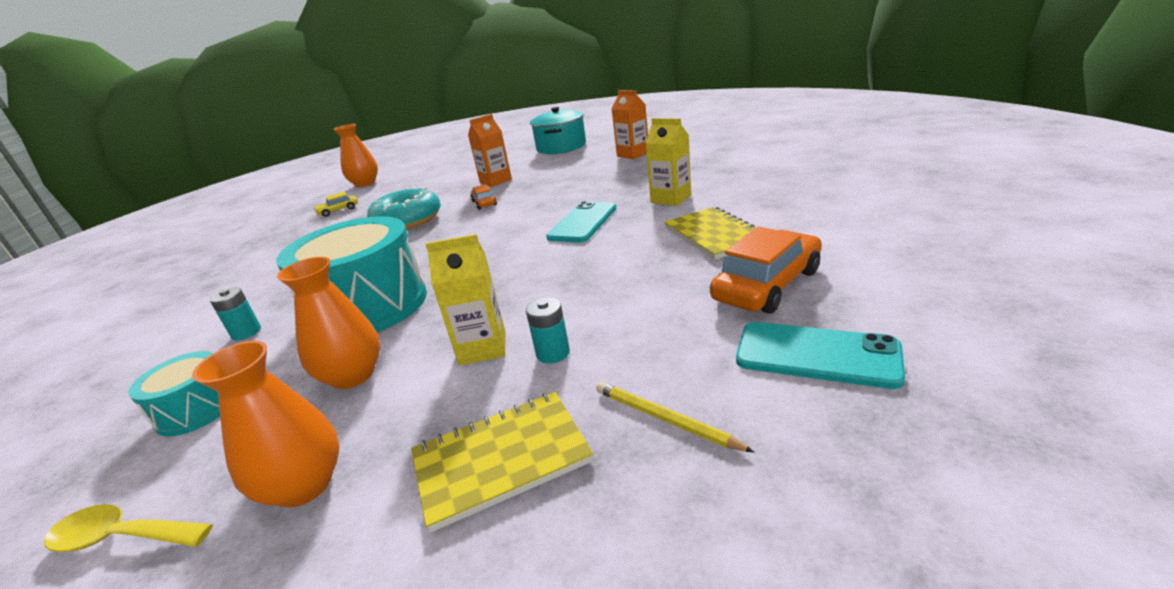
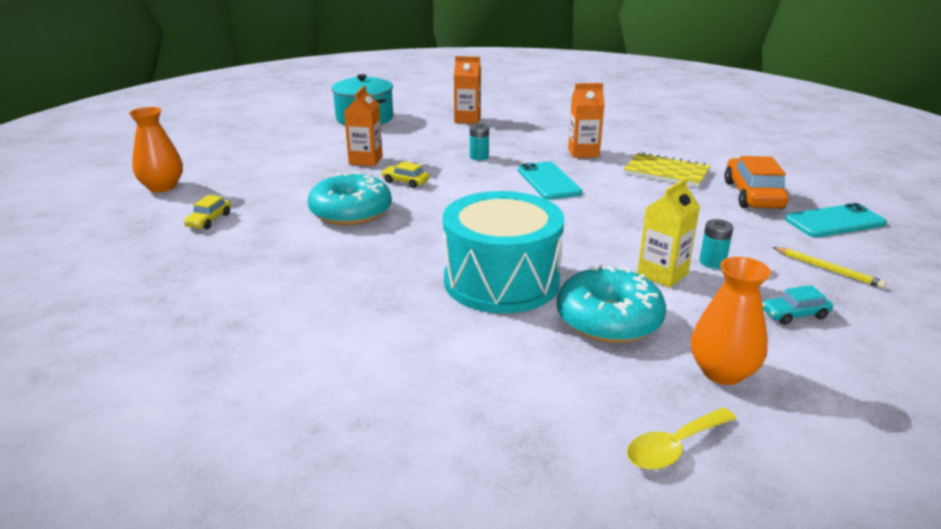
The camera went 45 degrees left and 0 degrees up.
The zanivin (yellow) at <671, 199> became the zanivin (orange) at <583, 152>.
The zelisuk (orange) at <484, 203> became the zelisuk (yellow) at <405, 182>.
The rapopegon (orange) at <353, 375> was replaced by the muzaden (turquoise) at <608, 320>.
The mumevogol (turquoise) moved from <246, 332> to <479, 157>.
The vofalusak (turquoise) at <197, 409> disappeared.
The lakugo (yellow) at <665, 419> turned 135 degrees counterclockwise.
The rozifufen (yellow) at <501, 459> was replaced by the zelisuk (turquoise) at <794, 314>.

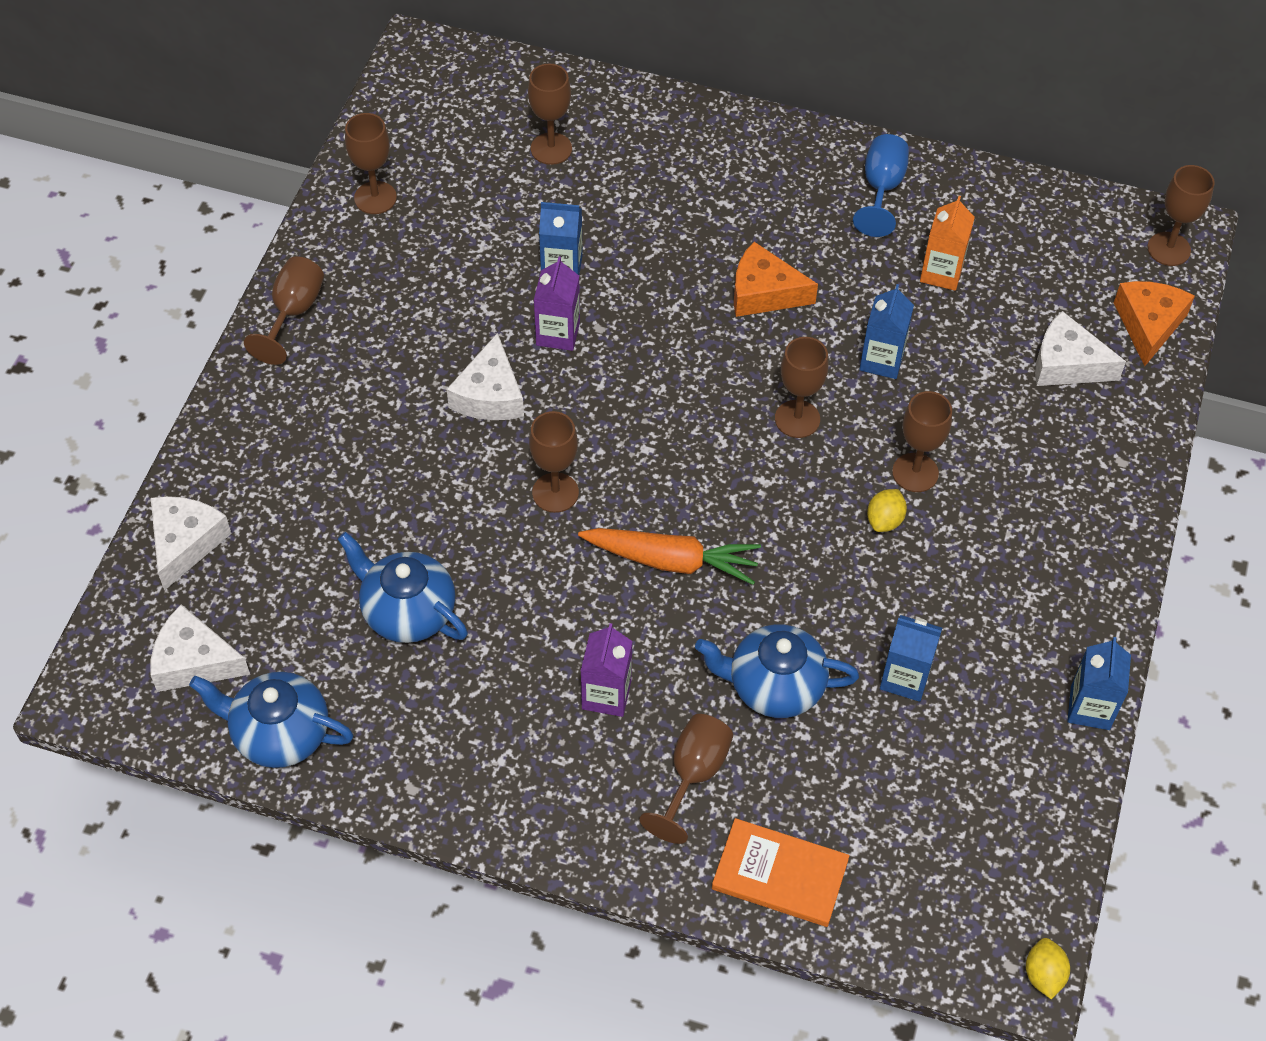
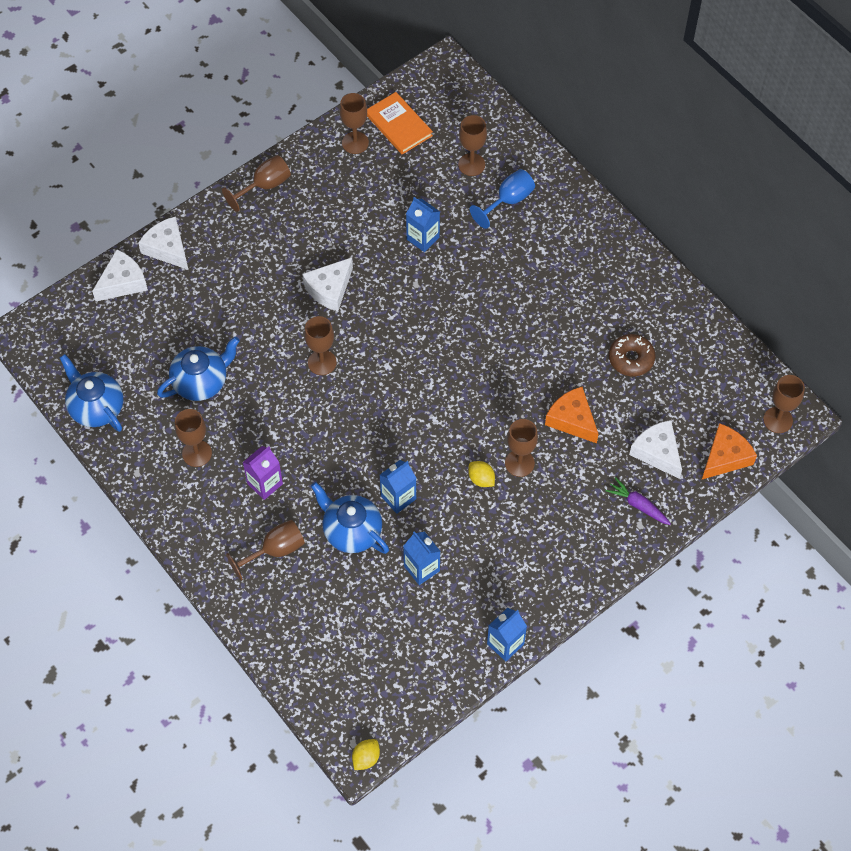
The camera went 35 degrees right and 5 degrees up.
The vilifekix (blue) moved from <881, 189> to <508, 201>.
The zanivin (orange) at <941, 273> was replaced by the muzaden (brown) at <631, 359>.
The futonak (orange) moved from <764, 293> to <572, 420>.
The zanivin (purple) at <558, 333> disappeared.
The zanivin (blue) moved from <881, 360> to <398, 497>.
The vilifekix (brown) moved from <797, 419> to <197, 453>.
The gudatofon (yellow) at <884, 520> turned 75 degrees clockwise.
The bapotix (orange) at <671, 561> disappeared.
The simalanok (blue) at <407, 611> turned 75 degrees clockwise.
The futonak (white) moved from <194, 661> to <167, 248>.
The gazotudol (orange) moved from <779, 875> to <398, 125>.
The bapotix (purple) at <638, 505> appeared.

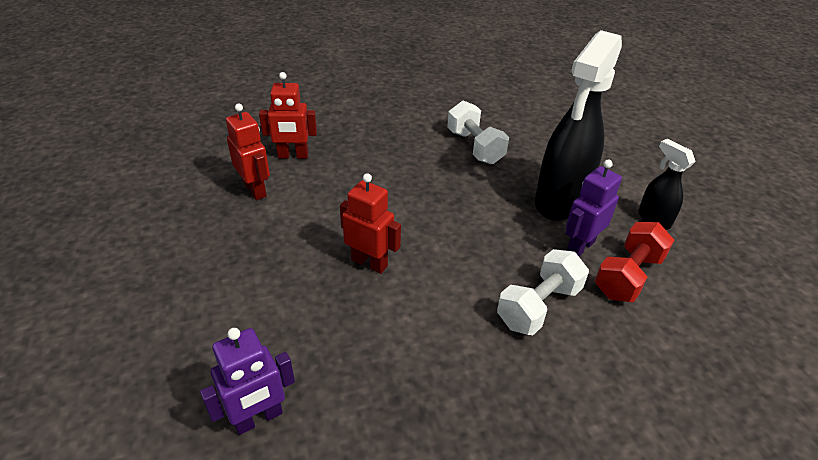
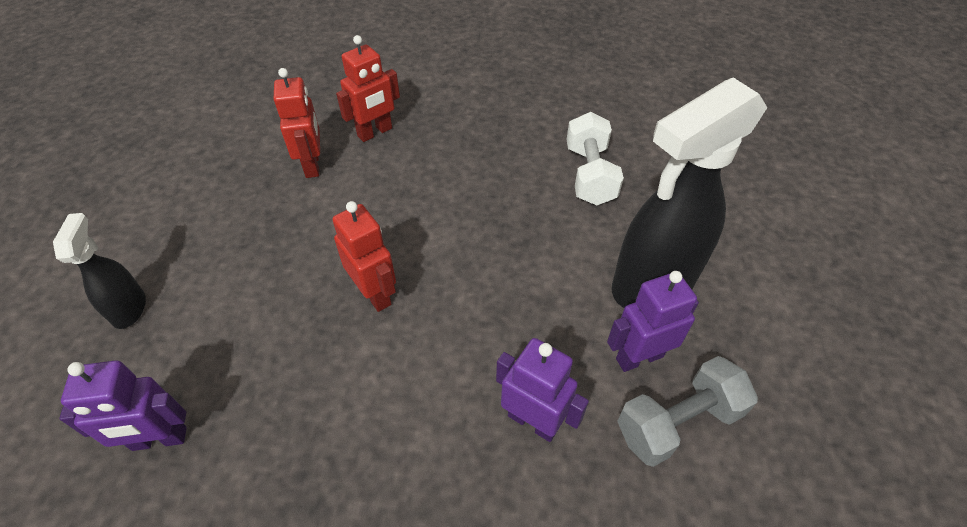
The camera went 25 degrees right and 10 degrees up.
The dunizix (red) at <293, 156> turned 60 degrees counterclockwise.
The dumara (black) moved from <653, 219> to <129, 308>.
The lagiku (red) at <628, 276> became the lagiku (grey) at <677, 422>.
The lagiku (white) at <538, 306> was replaced by the dunizix (purple) at <533, 421>.

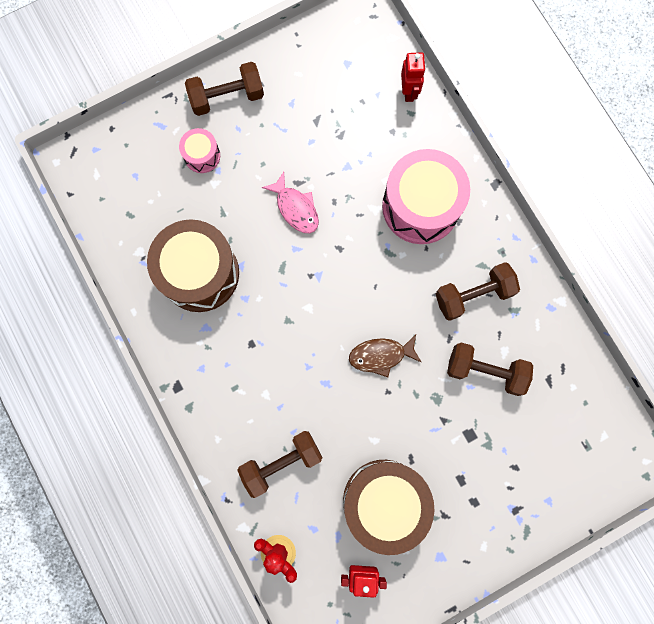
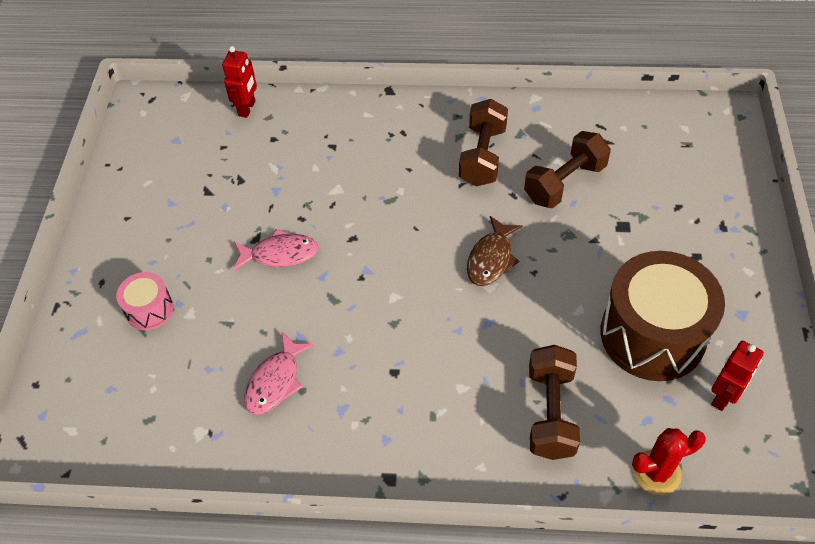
The camera went 55 degrees left and 25 degrees down.
The dunizix (red) at <409, 91> turned 75 degrees clockwise.
The lagiku (brown) at <227, 97> disappeared.
The vofalusak (pink) at <420, 206> disappeared.
The vofalusak (brown) at <200, 273> was replaced by the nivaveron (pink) at <275, 381>.

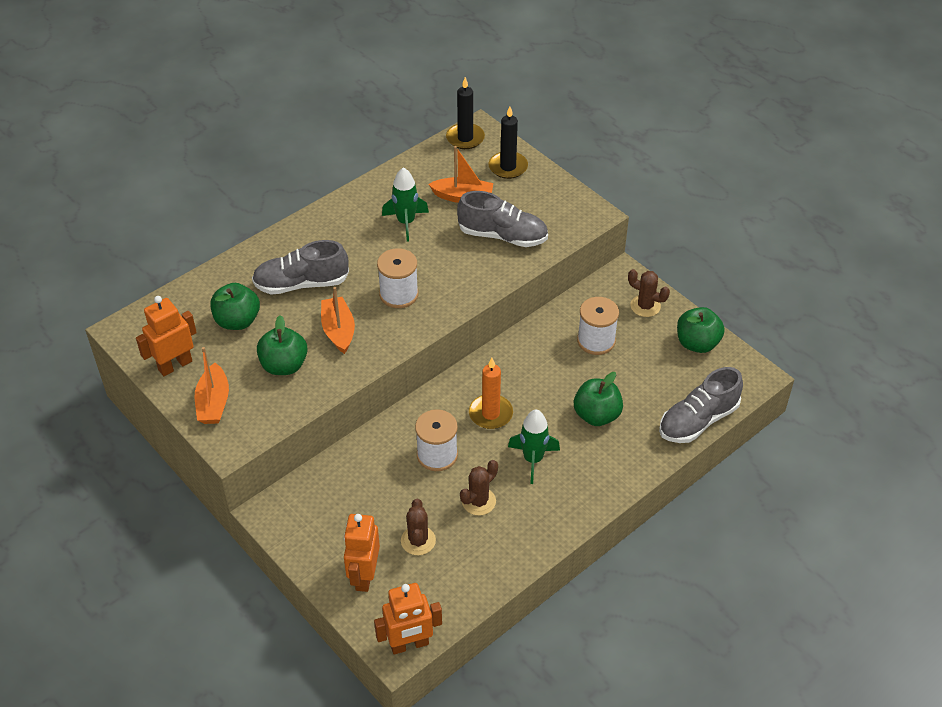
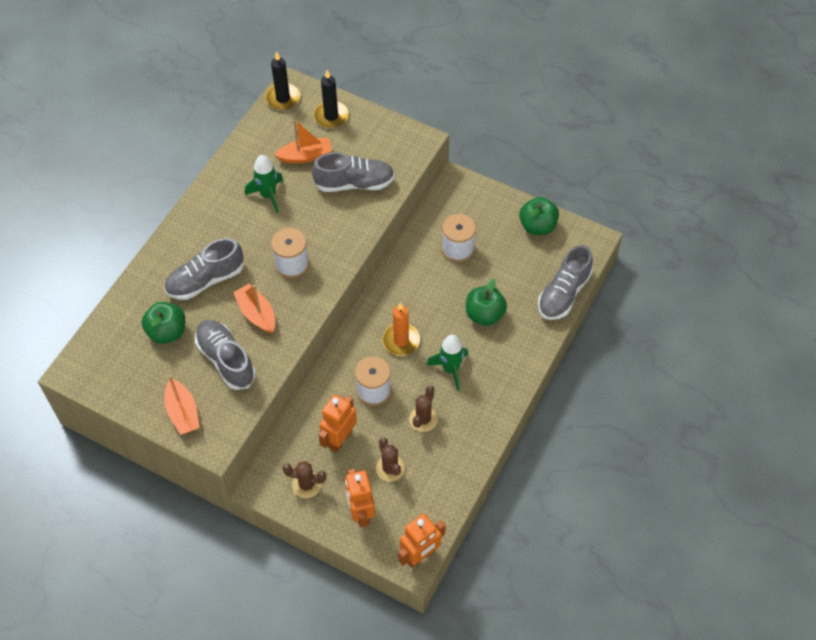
The camera went 20 degrees left and 10 degrees up.
The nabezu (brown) moved from <645, 306> to <306, 485>.
The dunizix (orange) moved from <175, 365> to <340, 439>.
The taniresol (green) at <284, 365> was replaced by the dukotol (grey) at <226, 360>.

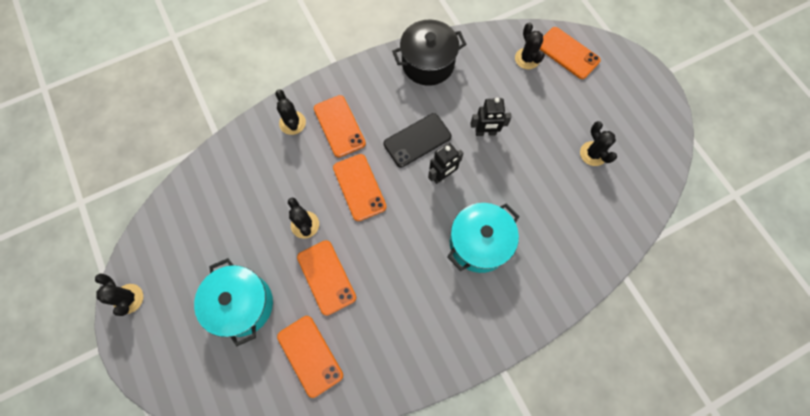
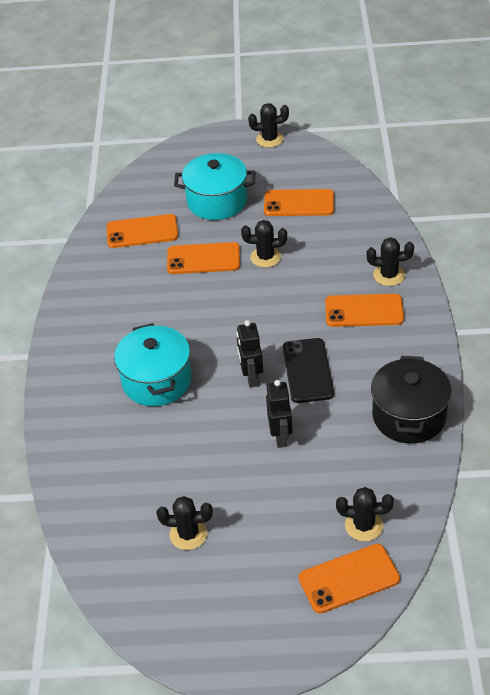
The camera went 120 degrees right and 25 degrees down.
The dunizix (black) at <485, 132> turned 150 degrees clockwise.
The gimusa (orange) moved from <359, 187> to <299, 203>.

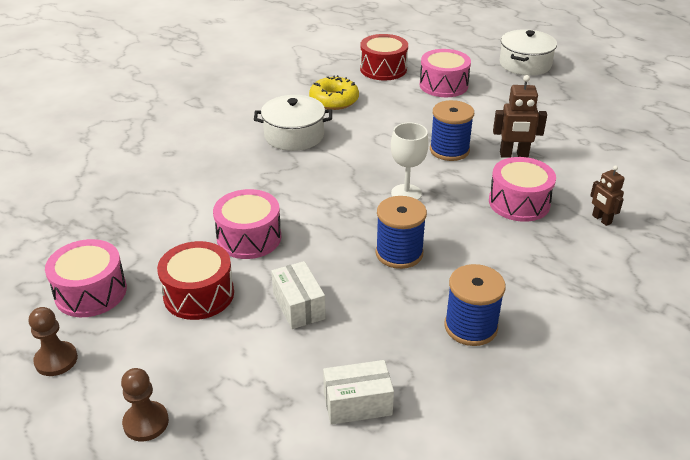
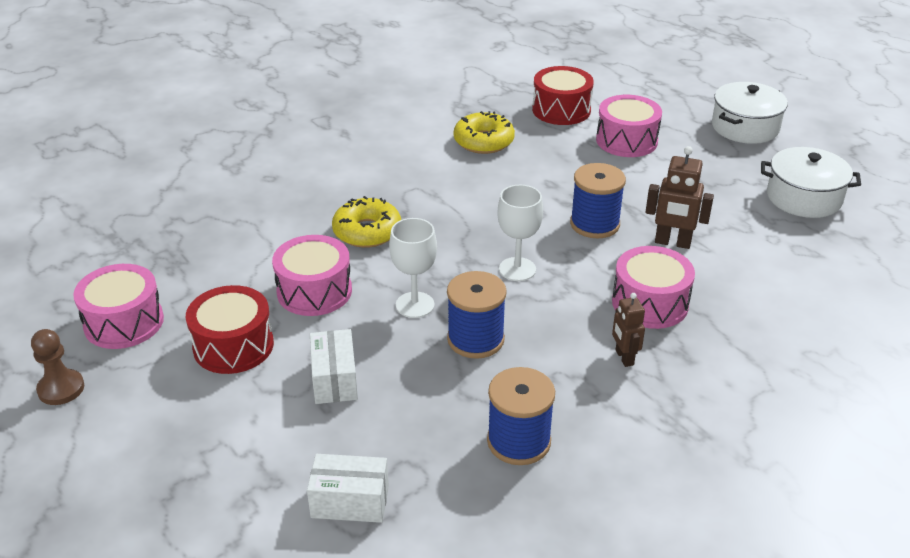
The camera went 15 degrees right and 0 degrees up.
The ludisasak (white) moved from <294, 135> to <804, 198>.
The dunizix (brown) moved from <601, 219> to <624, 357>.
The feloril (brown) at <146, 422> disappeared.
The muzaden (yellow) at <367, 231> appeared.
The vilifekix (white) at <415, 305> appeared.

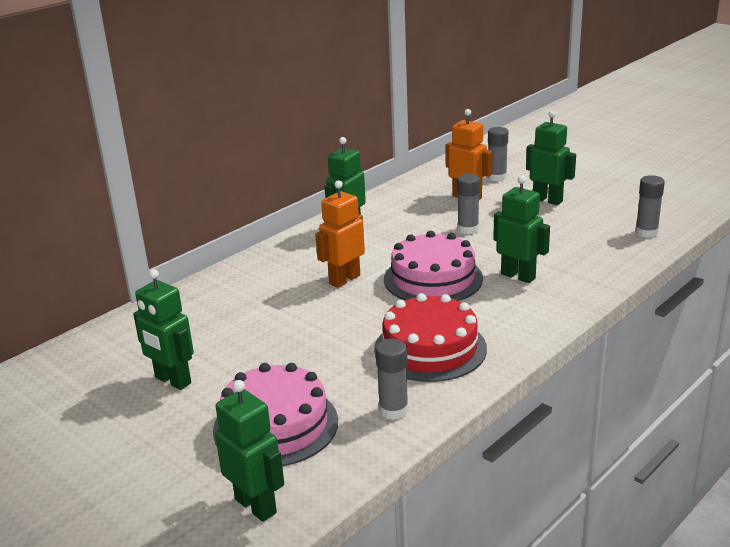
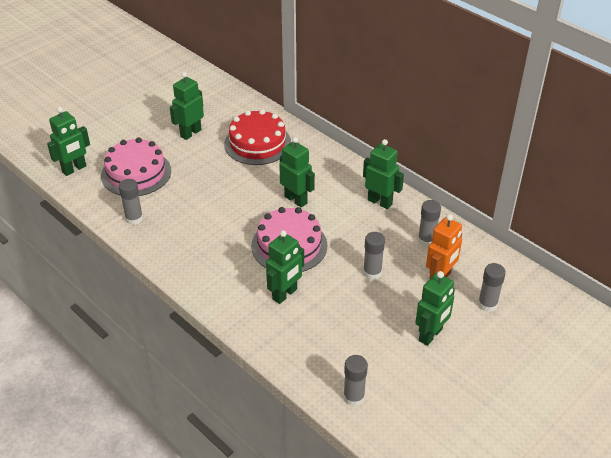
The camera went 90 degrees right and 15 degrees up.
The dunizix (orange) at <344, 279> became the dunizix (green) at <296, 199>.
The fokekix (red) moved from <430, 348> to <257, 143>.
The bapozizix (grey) at <426, 240> appeared.

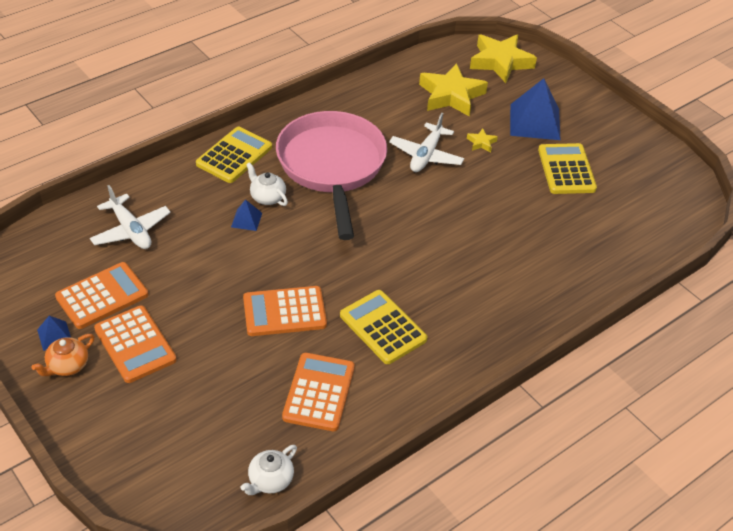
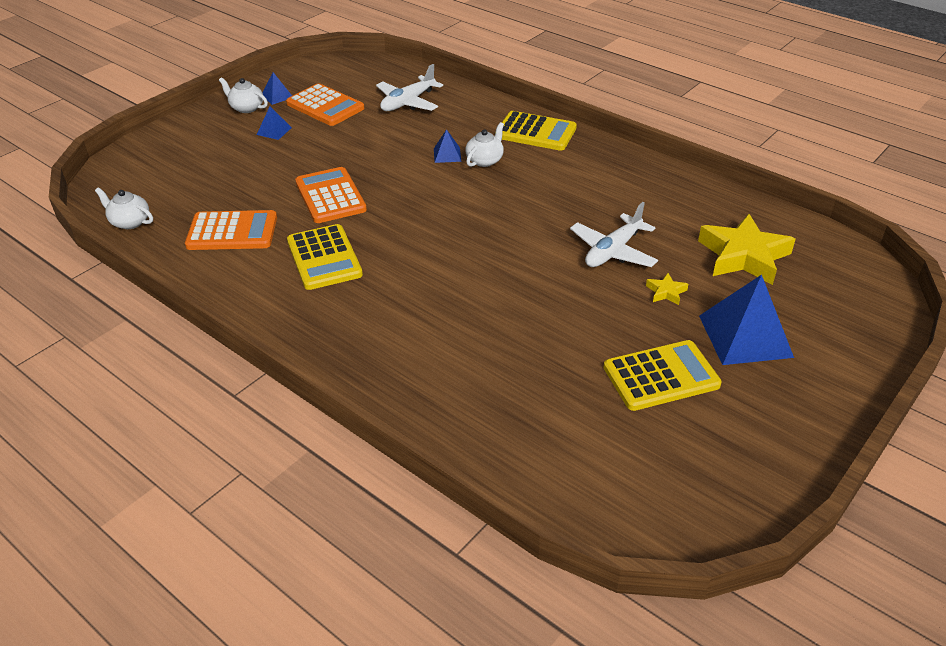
The camera went 80 degrees right and 5 degrees down.
The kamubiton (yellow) at <500, 62> disappeared.
The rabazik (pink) at <332, 167> disappeared.
The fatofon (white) at <426, 155> turned 60 degrees counterclockwise.
The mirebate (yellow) at <383, 327> turned 120 degrees clockwise.
The mirebate (orange) at <135, 344> was replaced by the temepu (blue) at <274, 131>.
The simalanok (orange) at <67, 366> became the simalanok (white) at <246, 108>.

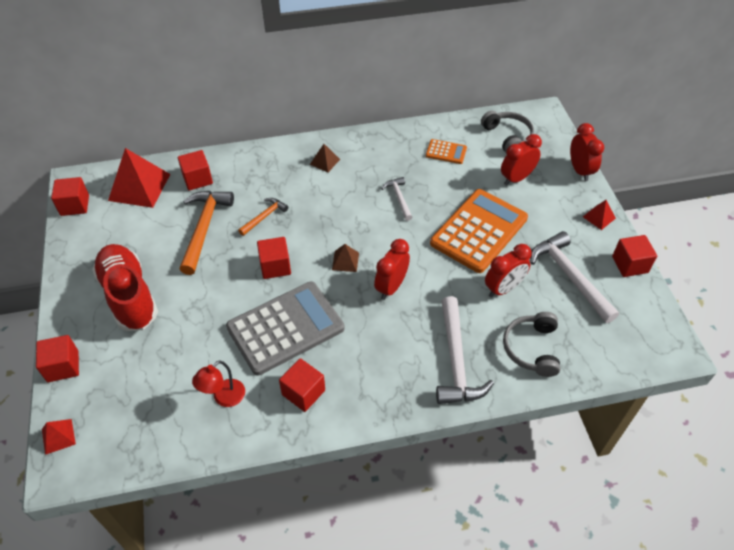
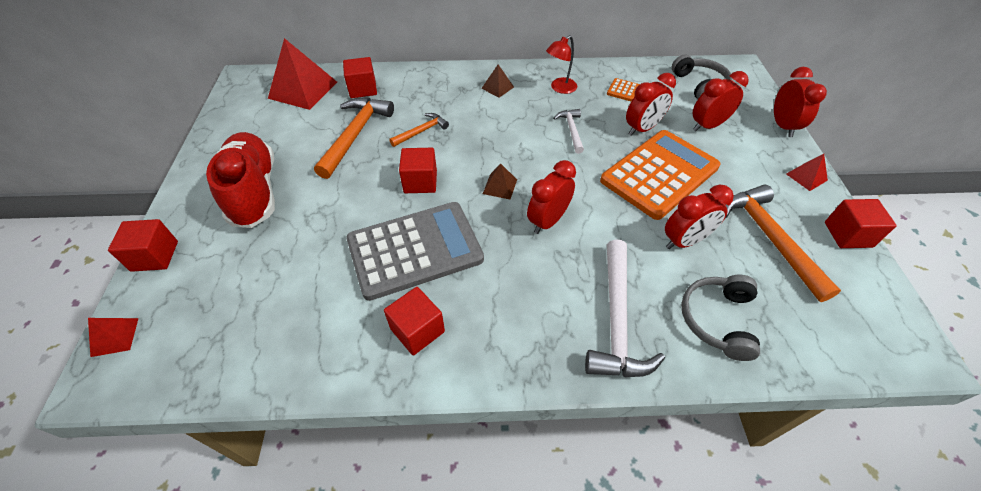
The camera went 10 degrees right and 0 degrees up.
The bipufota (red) at <75, 205> disappeared.
The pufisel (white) at <569, 276> became the pufisel (orange) at <769, 238>.
The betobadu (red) moved from <224, 398> to <559, 88>.
The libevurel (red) at <642, 129> appeared.

